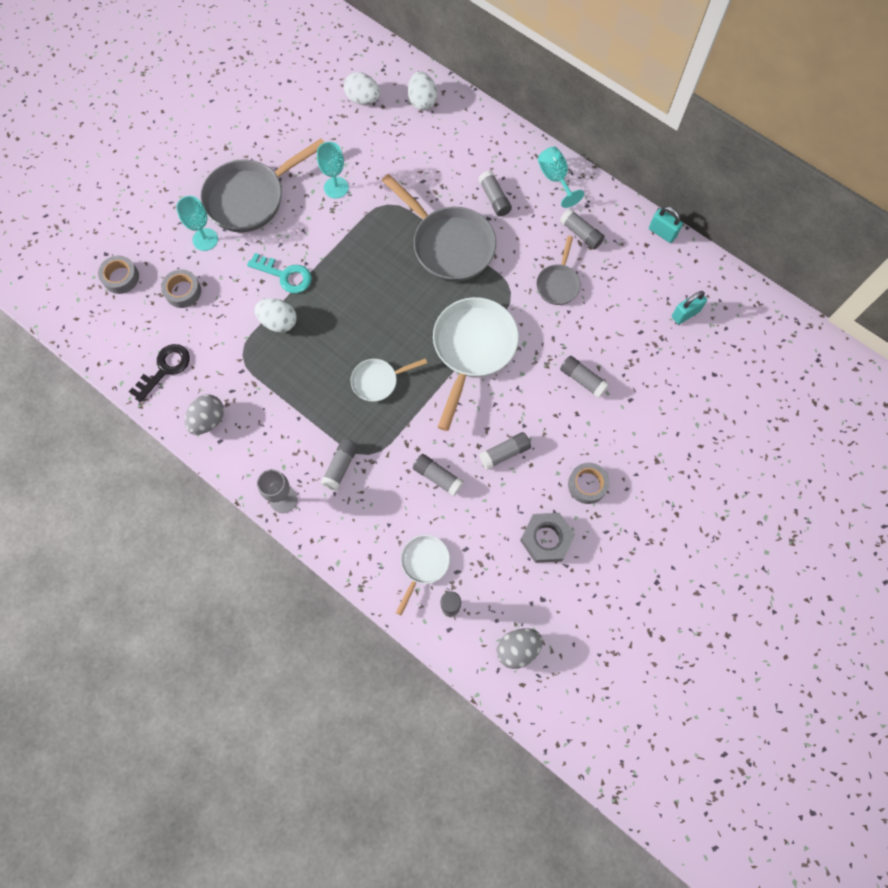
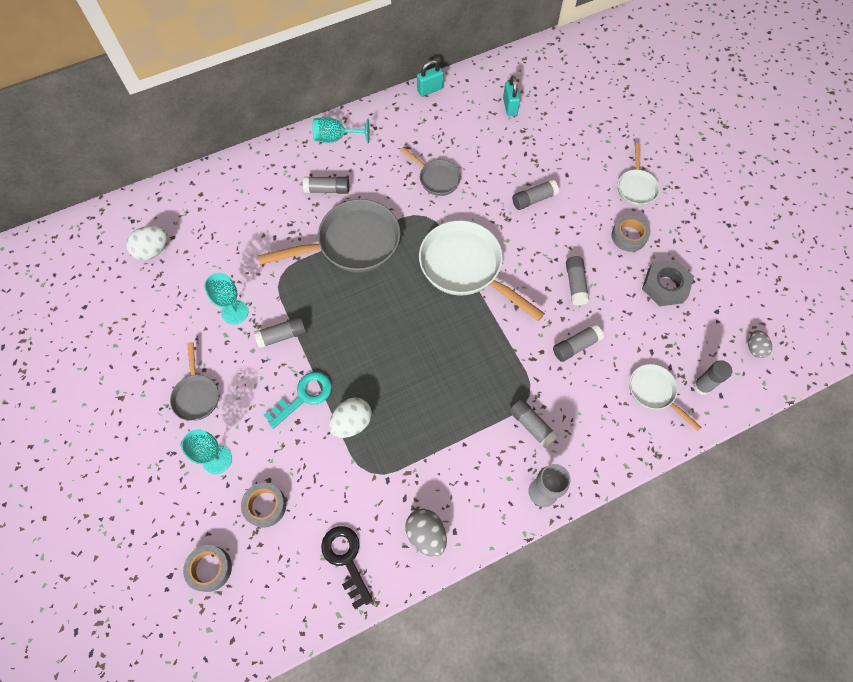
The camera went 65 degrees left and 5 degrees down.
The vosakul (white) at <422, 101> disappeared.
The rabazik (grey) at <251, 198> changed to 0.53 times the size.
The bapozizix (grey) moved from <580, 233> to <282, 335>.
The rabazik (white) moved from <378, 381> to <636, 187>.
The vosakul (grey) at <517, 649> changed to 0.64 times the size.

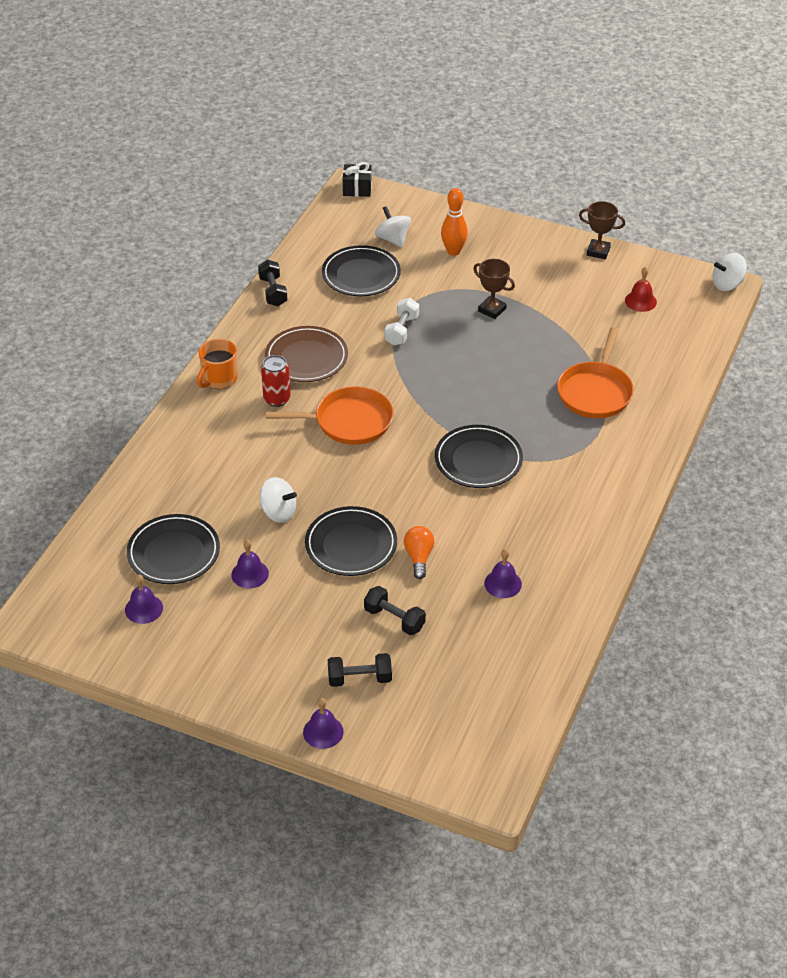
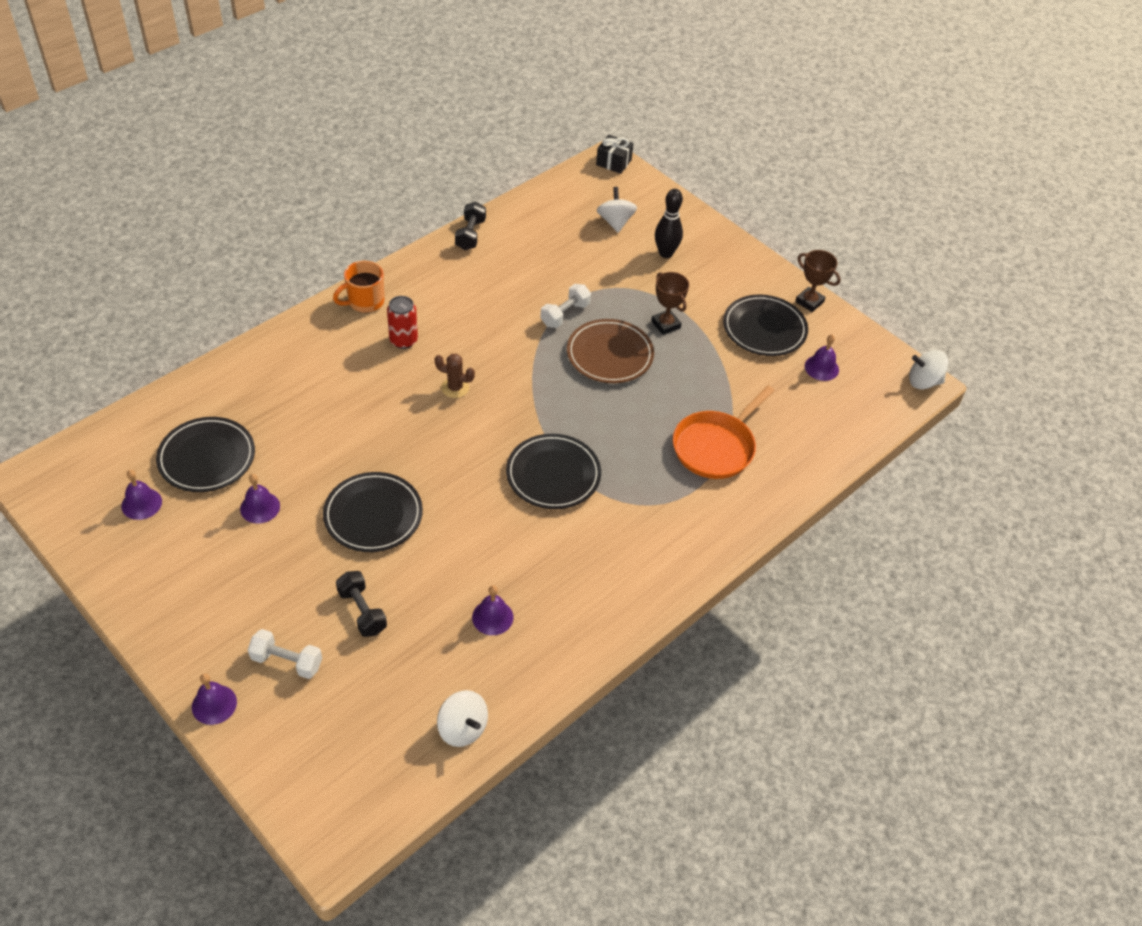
The camera went 20 degrees right and 5 degrees up.
The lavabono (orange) at <453, 251> became the lavabono (black) at <665, 253>.
The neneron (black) moved from <361, 275> to <764, 329>.
The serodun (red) at <640, 301> became the serodun (purple) at <821, 368>.
The neneron (brown) moved from <306, 358> to <610, 354>.
The rabazik (orange) at <349, 421> was replaced by the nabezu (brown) at <455, 388>.
The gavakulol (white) moved from <278, 512> to <462, 728>.
The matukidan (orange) at <419, 557> disappeared.
The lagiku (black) at <359, 678> became the lagiku (white) at <287, 661>.

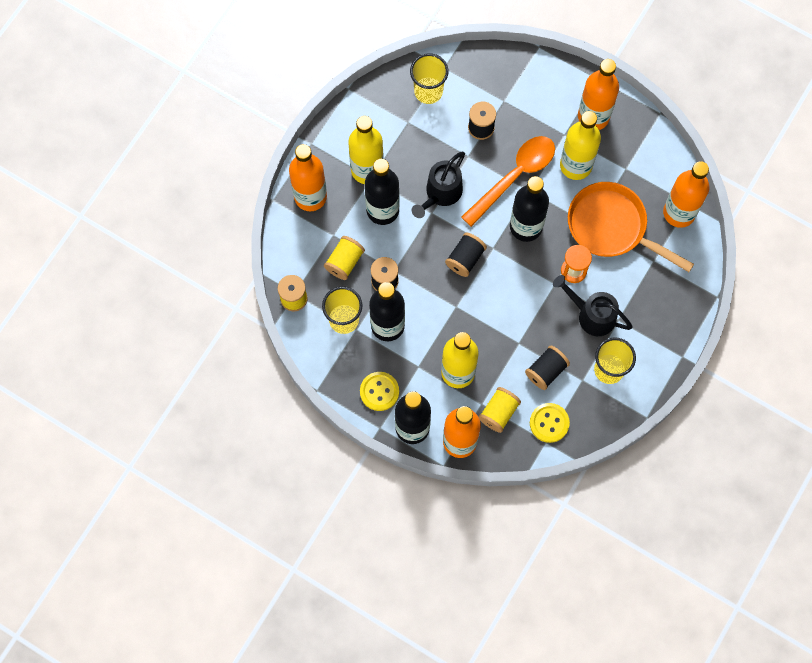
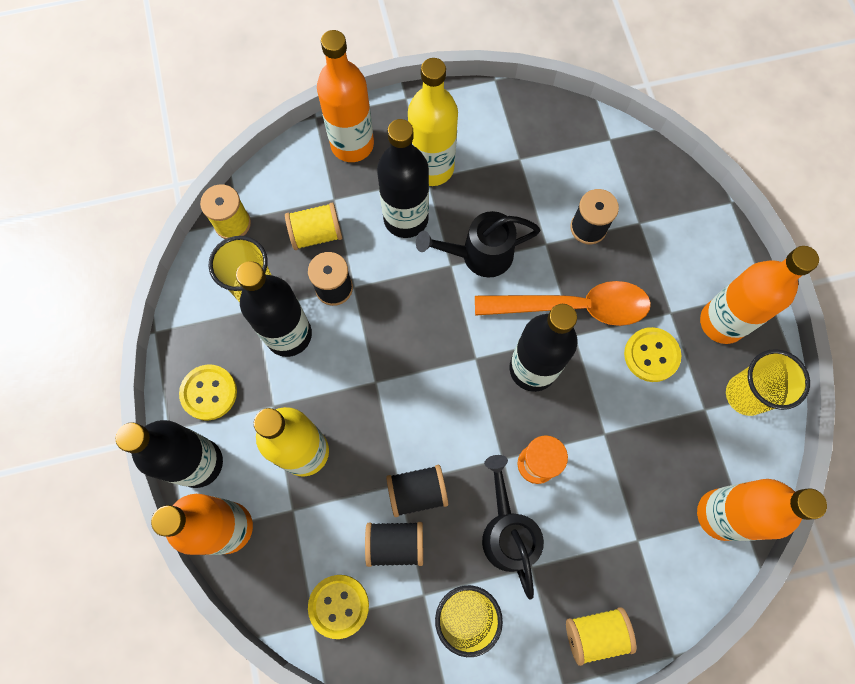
The camera went 45 degrees right and 0 degrees up.
The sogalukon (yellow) moved from <428, 91> to <746, 395>.
The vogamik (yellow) at <575, 165> was replaced by the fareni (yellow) at <651, 355>.
The rabazik (orange) at <612, 227> disappeared.
The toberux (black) moved from <465, 259> to <417, 492>.
The toberux (yellow) moved from <498, 412> to <595, 633>.

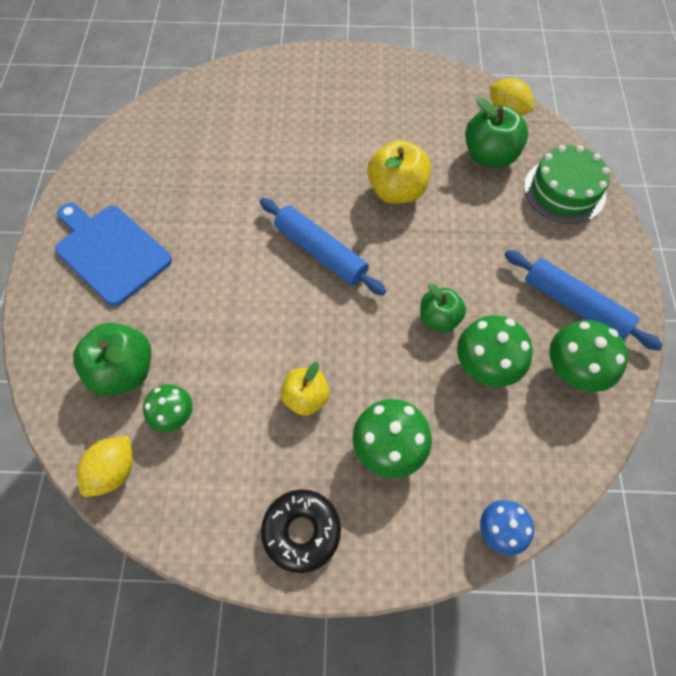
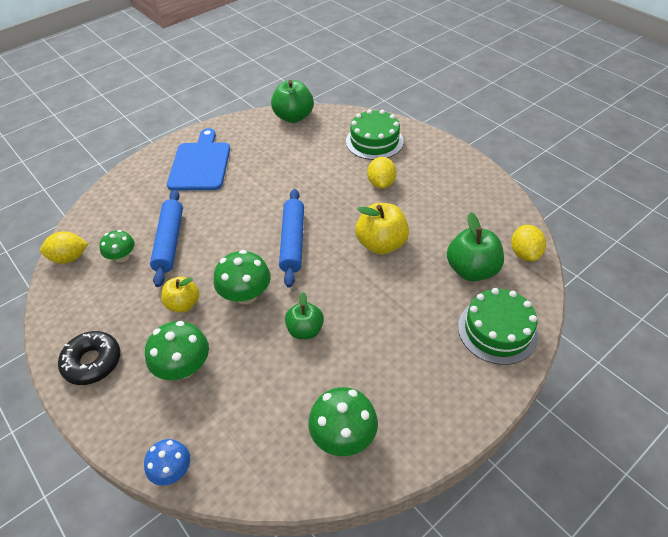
The camera went 50 degrees right and 15 degrees down.
The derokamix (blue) moved from <575, 305> to <169, 242>.
The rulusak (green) moved from <486, 365> to <246, 295>.
The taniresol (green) moved from <124, 371> to <293, 117>.
The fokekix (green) at <374, 141> appeared.
The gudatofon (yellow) at <381, 183> appeared.

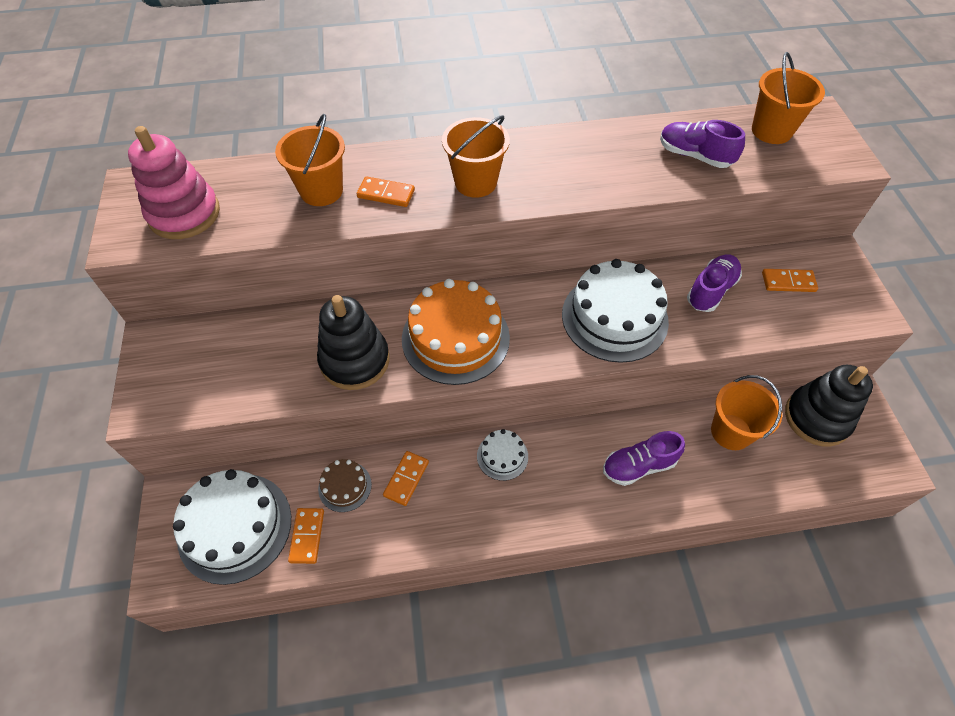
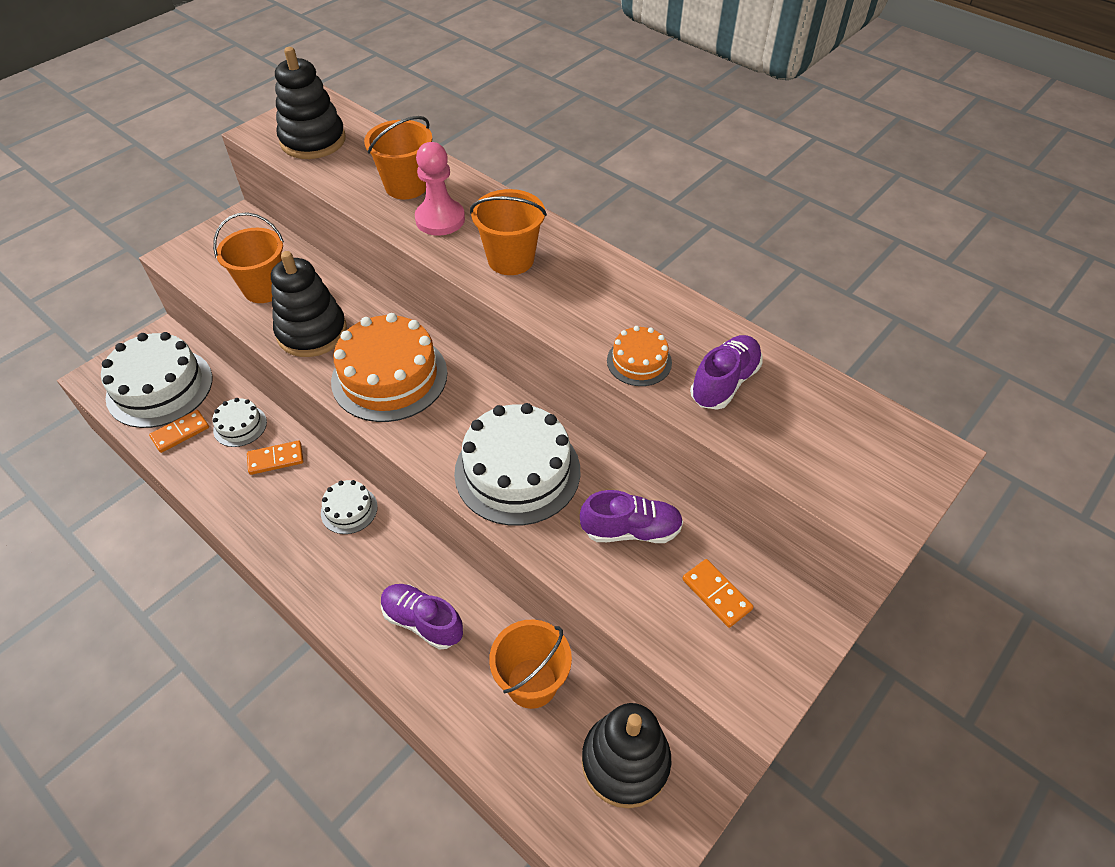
The camera went 50 degrees right and 5 degrees down.
The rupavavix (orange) moved from <771, 131> to <264, 289>.
The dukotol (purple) at <694, 156> turned 45 degrees clockwise.
The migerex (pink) at <184, 214> became the migerex (black) at <313, 141>.
The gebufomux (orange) at <386, 194> was replaced by the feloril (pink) at <440, 219>.
The fokekix (brown) at <345, 486> became the fokekix (white) at <240, 426>.
The fokekix (orange) at <639, 361> appeared.

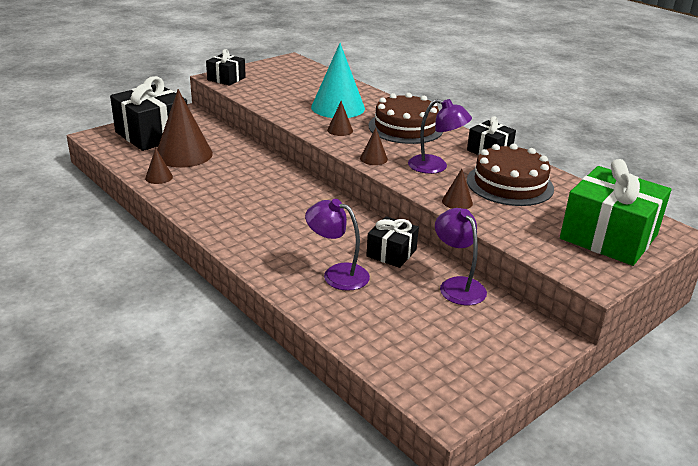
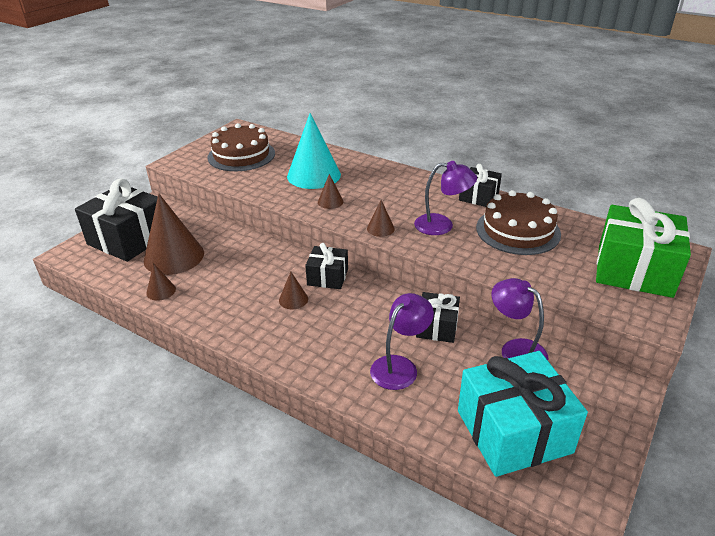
The camera went 15 degrees left and 5 degrees up.
The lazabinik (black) moved from <226, 79> to <327, 277>.
The fokekix (brown) moved from <405, 127> to <241, 155>.
The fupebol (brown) moved from <457, 202> to <293, 299>.
The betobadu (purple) at <337, 274> turned 120 degrees clockwise.
The lazabinik (turquoise) at <513, 431> appeared.

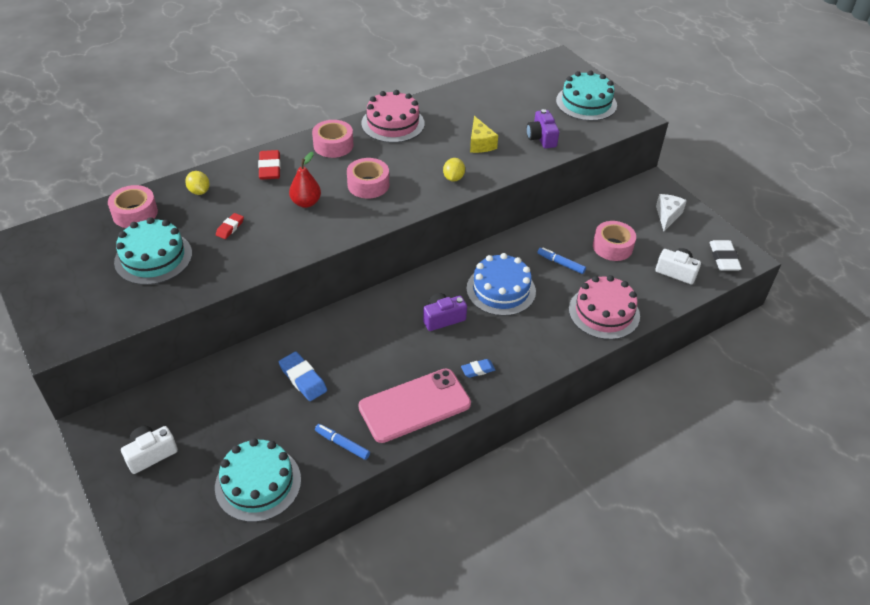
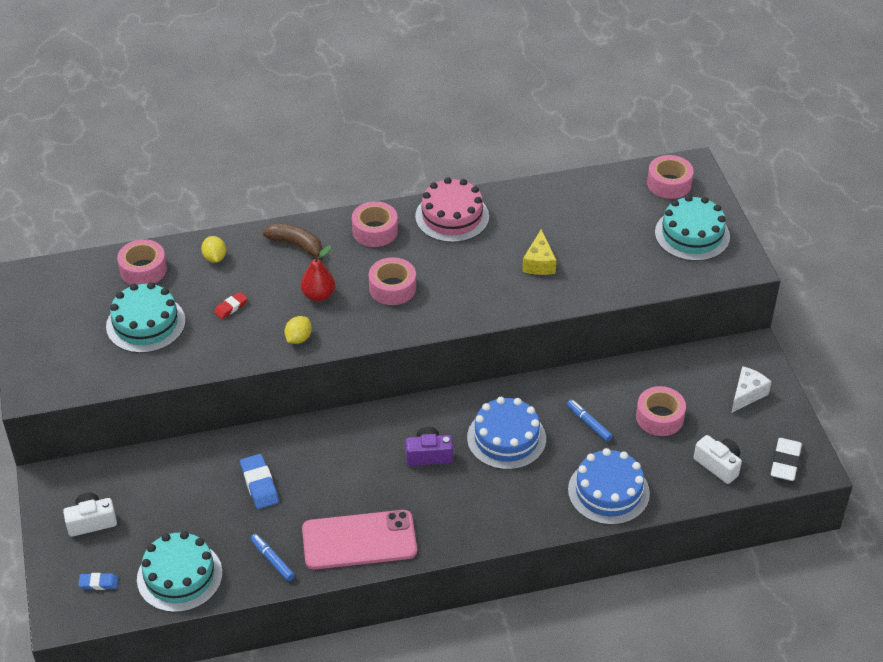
The camera went 20 degrees right and 0 degrees up.
The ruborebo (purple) at <541, 138> disappeared.
The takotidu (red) at <270, 168> was replaced by the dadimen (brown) at <296, 245>.
The gudatofon (yellow) moved from <453, 178> to <298, 338>.
The fokekix (pink) at <604, 312> became the fokekix (blue) at <608, 491>.
The takotidu (blue) moved from <478, 370> to <99, 583>.
The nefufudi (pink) at <669, 183> appeared.

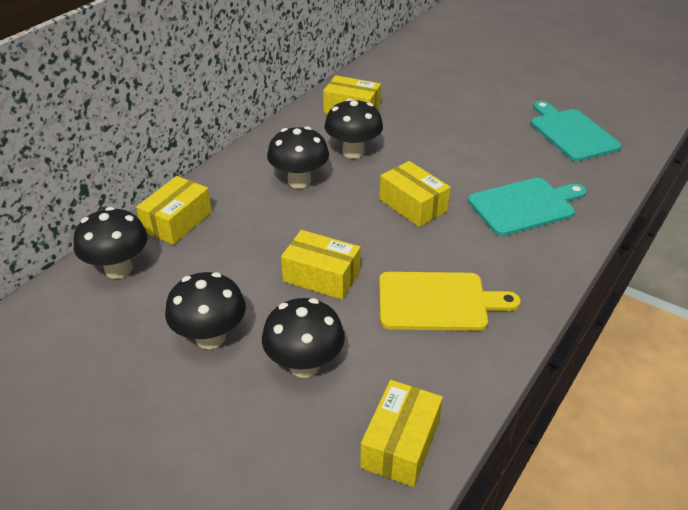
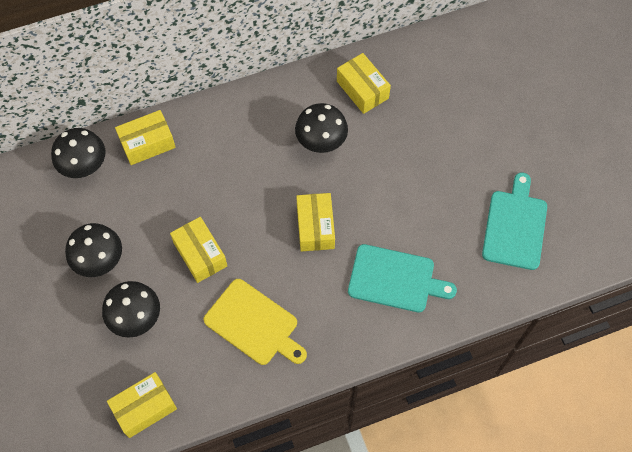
The camera went 35 degrees right and 25 degrees up.
The rulusak (black) at <299, 181> disappeared.

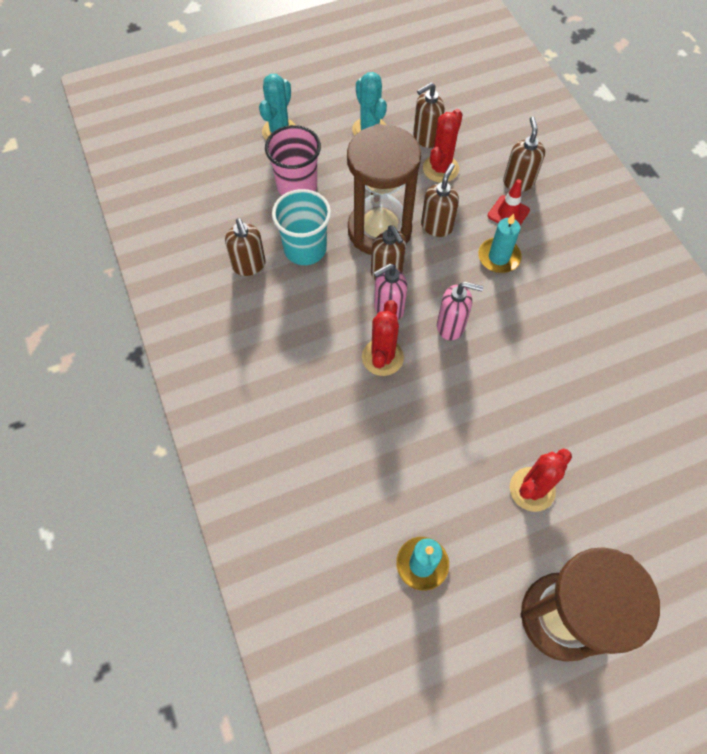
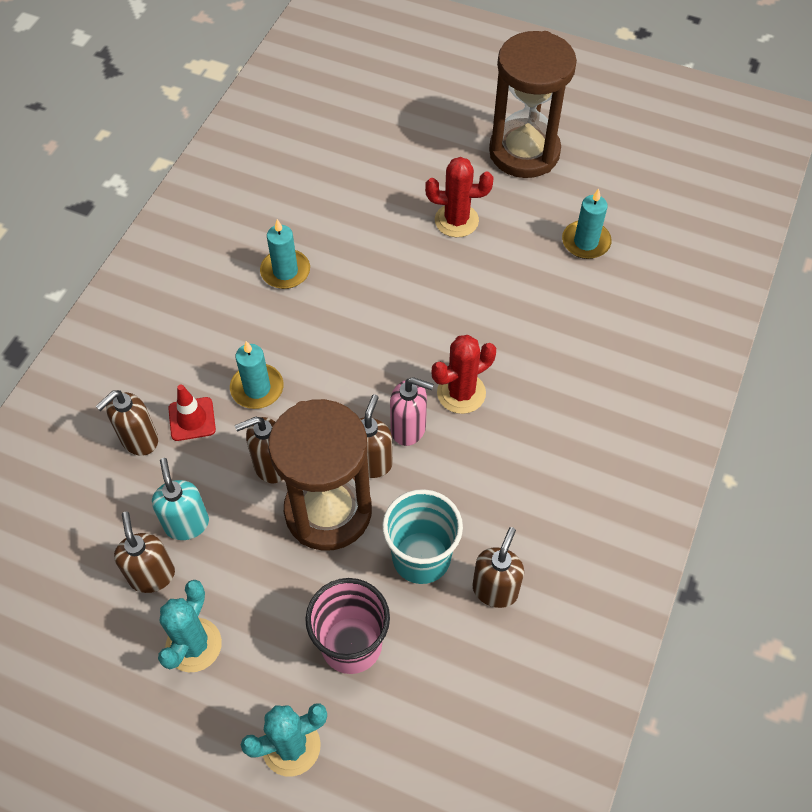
The camera went 135 degrees left and 5 degrees down.
The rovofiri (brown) at <425, 138> turned 120 degrees counterclockwise.
The nabezu (red) at <440, 168> was replaced by the rovofiri (turquoise) at <187, 523>.
The rovofiri (pink) at <451, 326> disappeared.
The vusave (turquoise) at <285, 271> appeared.

